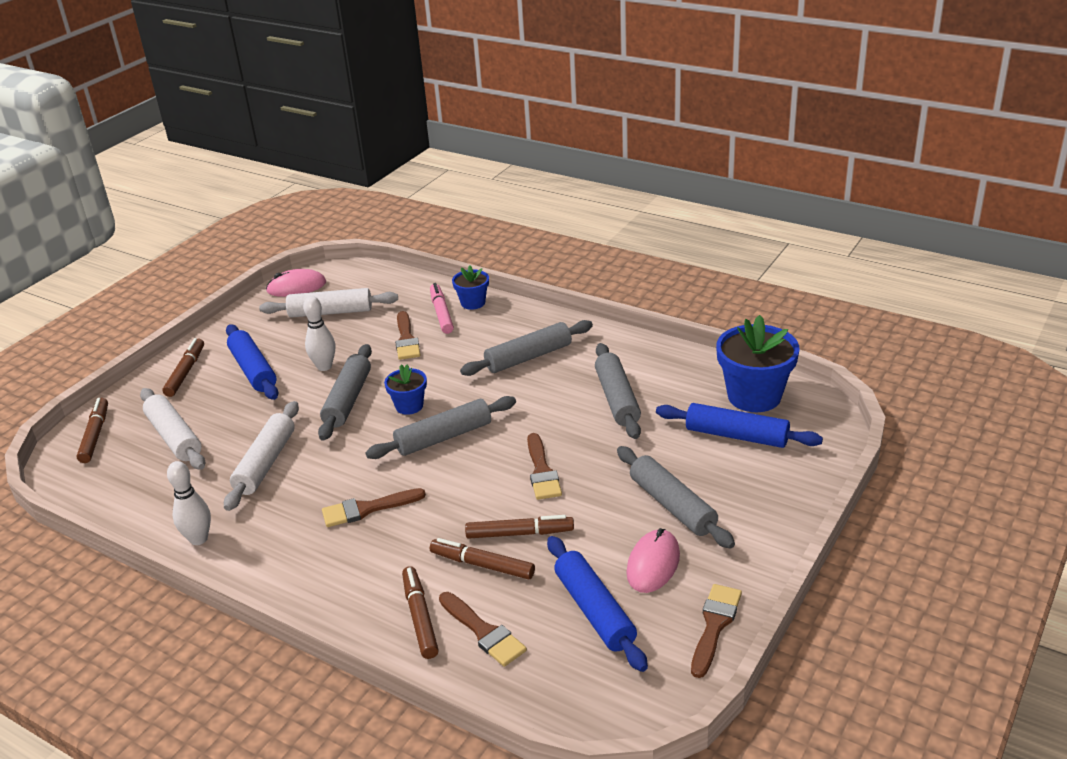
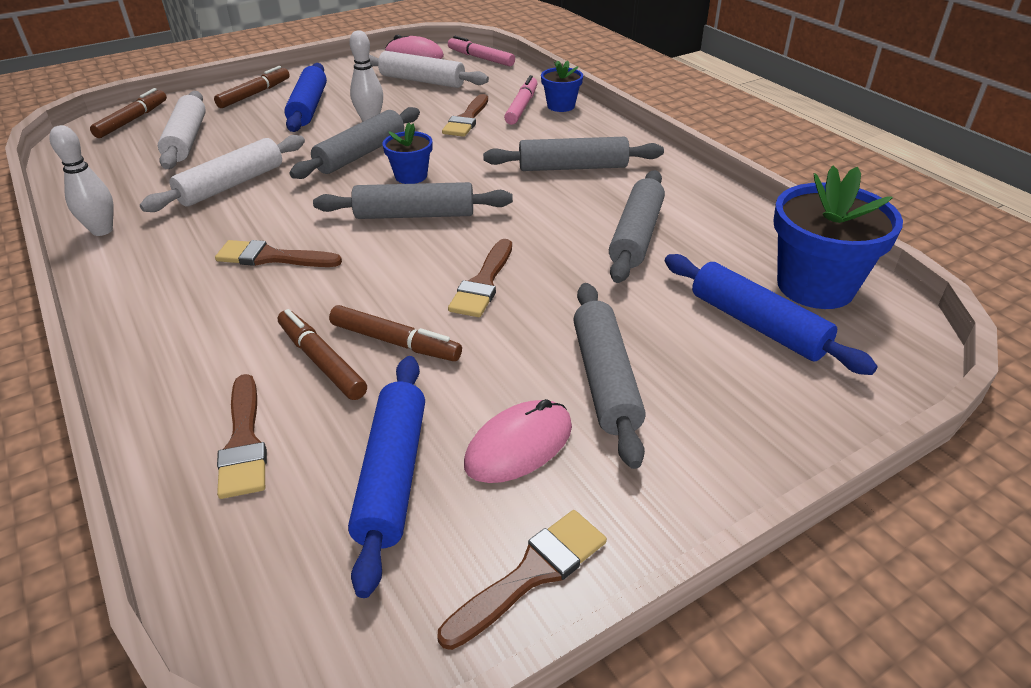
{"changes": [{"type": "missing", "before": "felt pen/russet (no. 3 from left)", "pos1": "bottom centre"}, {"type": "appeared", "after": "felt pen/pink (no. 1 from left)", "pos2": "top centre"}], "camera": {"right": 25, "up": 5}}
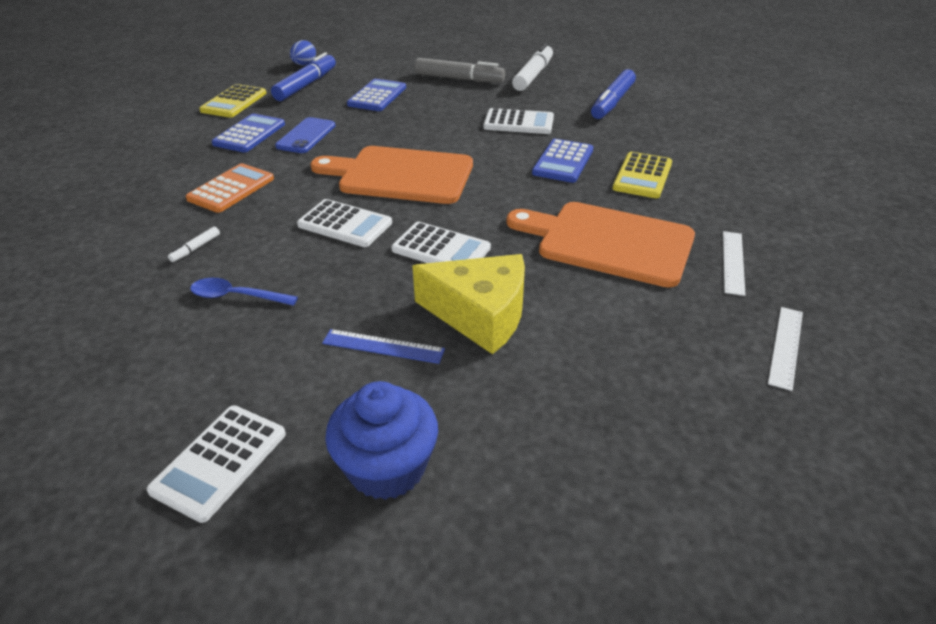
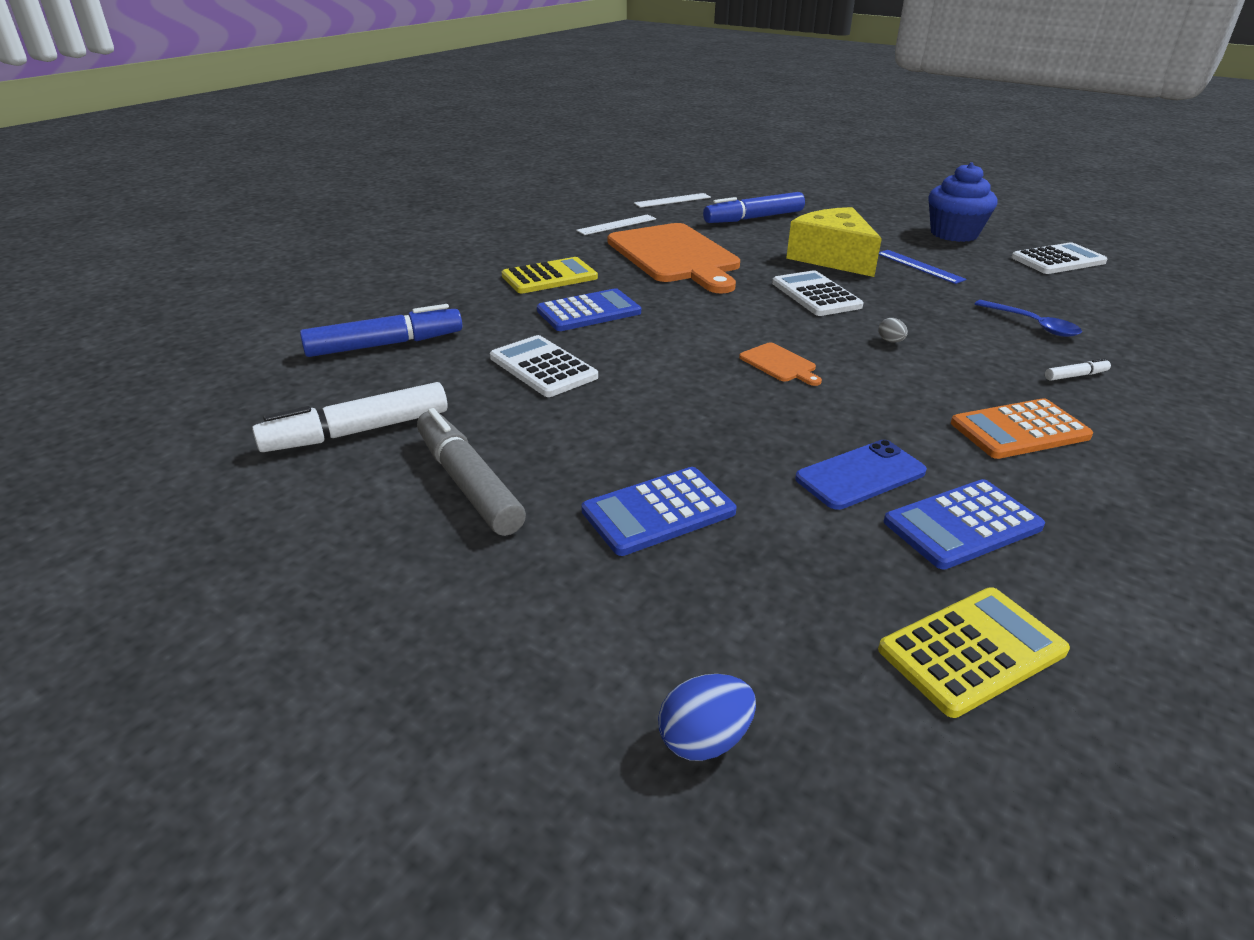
{"changes": [{"type": "relocated", "before": "felt pen/cobalt (no. 1 from left in the first image)", "after": "felt pen/cobalt (no. 2 from left)", "pos1": "top left", "pos2": "top centre"}, {"type": "size", "before": "chopping board/orange-coloured (no. 1 from left in the first image)", "pos1": "top centre", "pos2": "centre", "scale": 0.4}, {"type": "exchanged", "before": "calculator/snow-white (no. 2 from left)", "after": "egg/gray", "pos1": "centre", "pos2": "middle right"}], "camera": {"right": -140, "up": -5}}
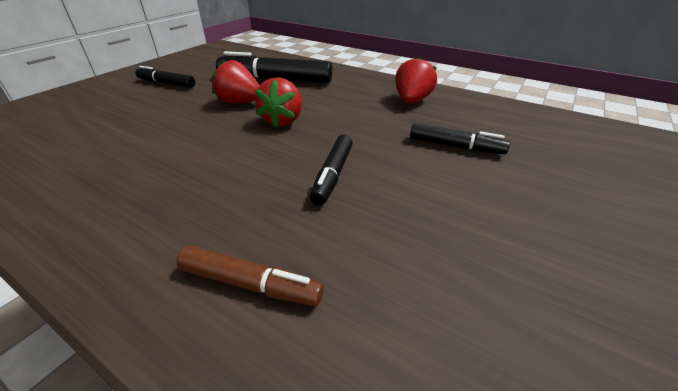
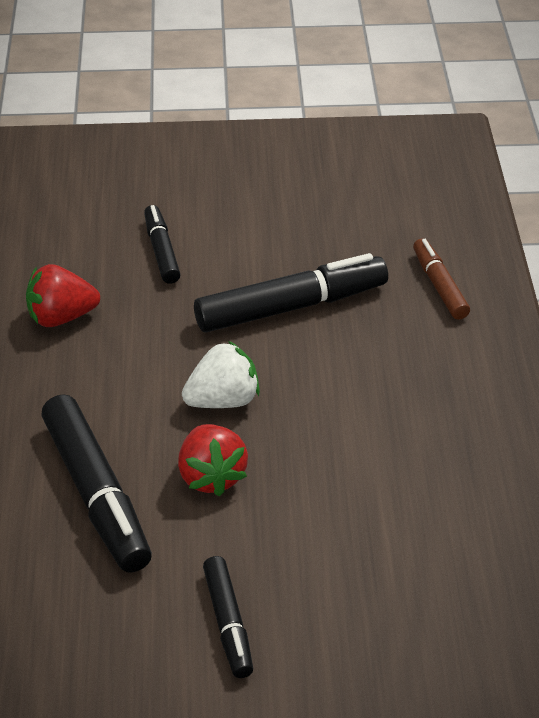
{"changes": [{"type": "colour", "before": "strawberry/crimson (no. 2 from left)", "after": "strawberry/snow-white", "pos1": "top centre", "pos2": "centre"}, {"type": "size", "before": "felt pen/jet-black (no. 3 from left in the first image)", "pos1": "centre", "pos2": "centre", "scale": 1.76}], "camera": {"right": -125, "up": 5}}
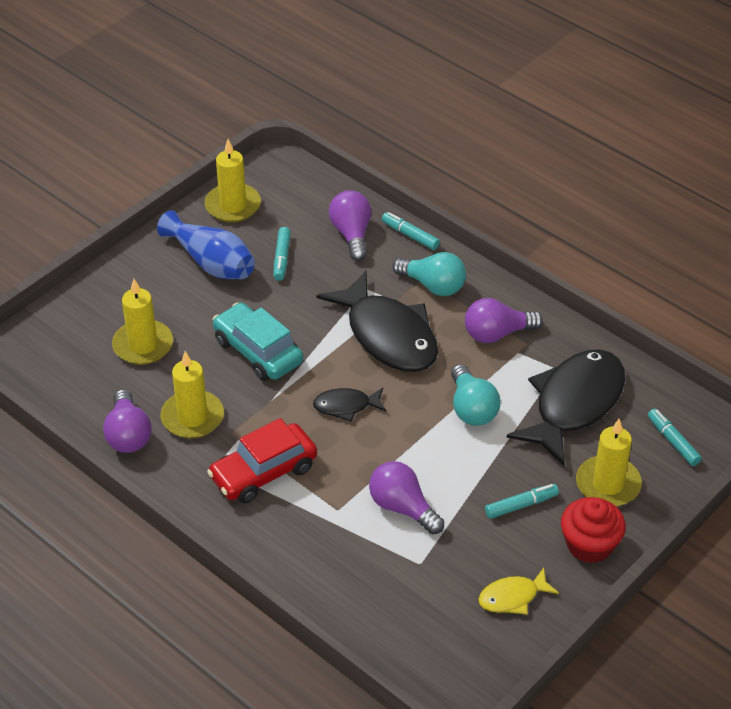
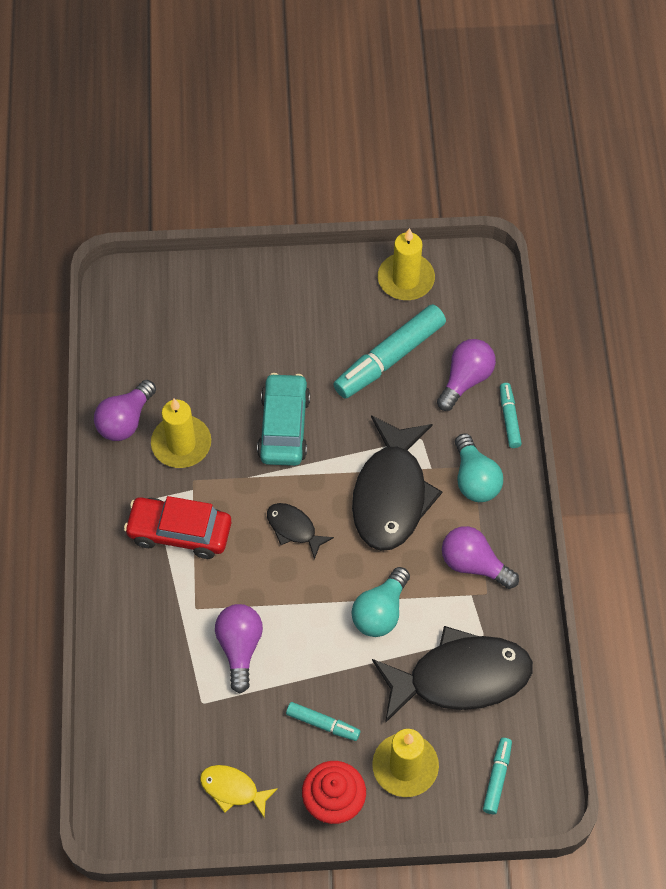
{"changes": [{"type": "missing", "before": "tall vase/cobalt", "pos1": "middle left"}, {"type": "size", "before": "felt pen/aqua (no. 1 from left in the first image)", "pos1": "centre", "pos2": "centre", "scale": 1.97}, {"type": "missing", "before": "candle/bright yellow (no. 1 from left)", "pos1": "middle left"}], "camera": {"right": 45, "up": 15}}
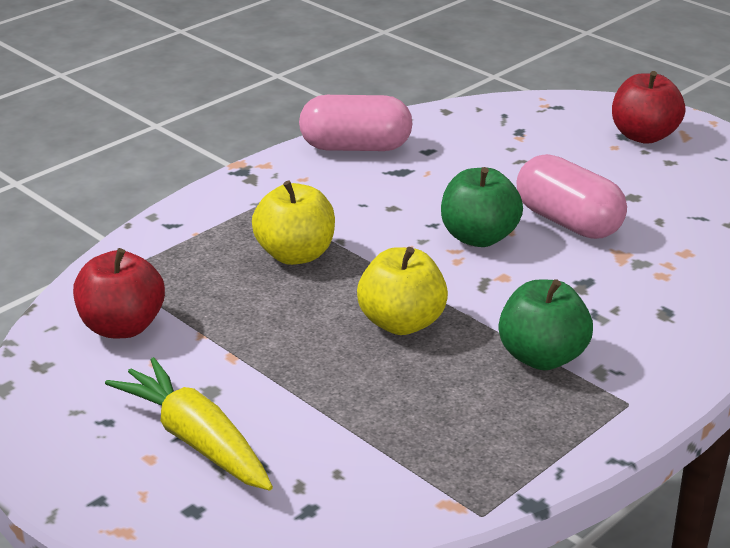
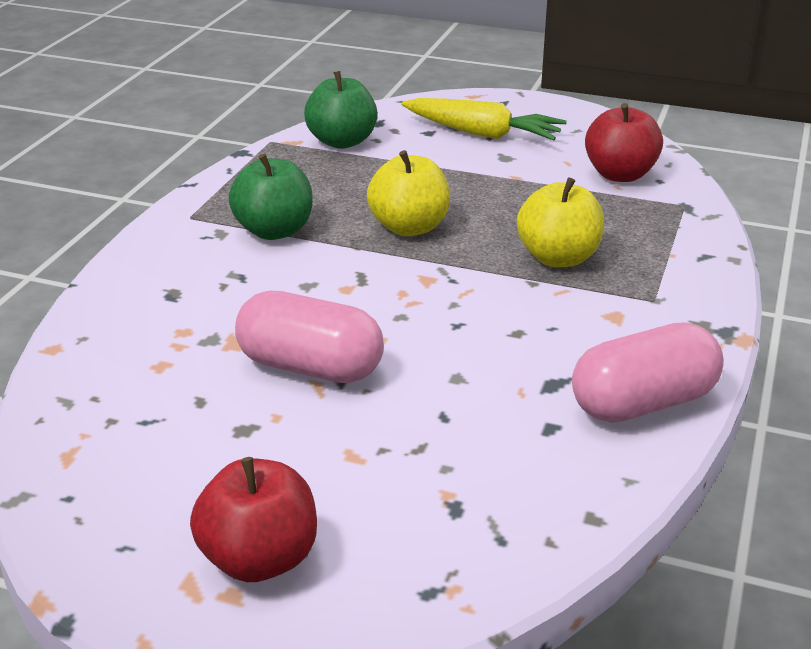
{"changes": [{"type": "relocated", "before": "apple fruit/leaf-green (no. 1 from left in the first image)", "after": "apple fruit/leaf-green (no. 2 from left)", "pos1": "centre", "pos2": "top centre"}], "camera": {"right": 155, "up": 0}}
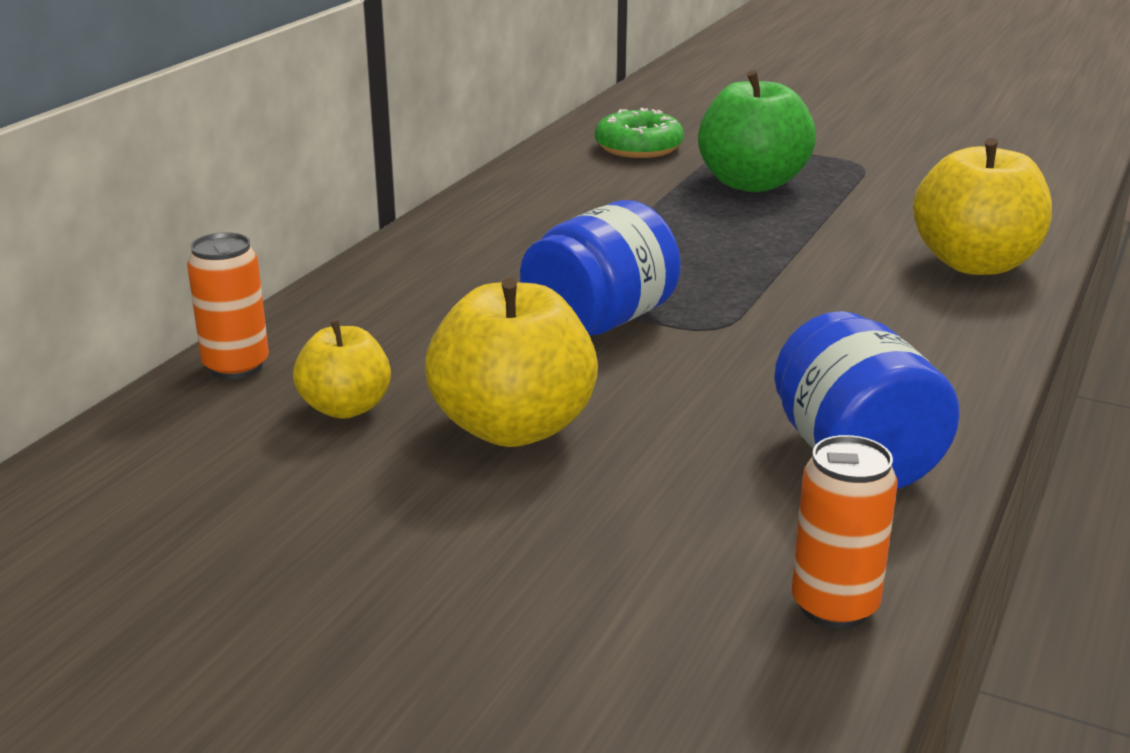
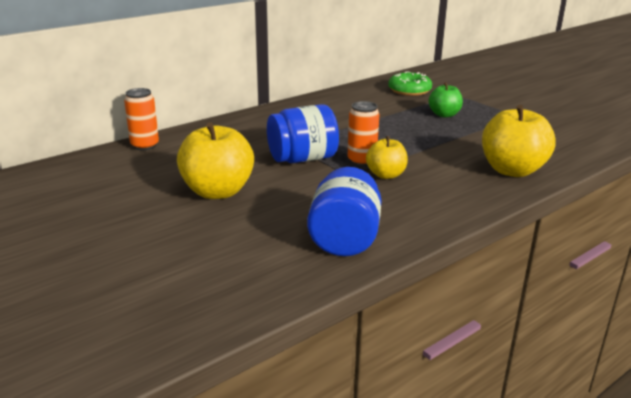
{"changes": [{"type": "size", "before": "apple fruit/leaf-green", "pos1": "top right", "pos2": "top right", "scale": 0.58}, {"type": "relocated", "before": "apple fruit/bright yellow (no. 1 from left in the first image)", "after": "apple fruit/bright yellow (no. 2 from left)", "pos1": "middle left", "pos2": "centre"}, {"type": "relocated", "before": "tin/orange-coloured (no. 2 from left)", "pos1": "bottom right", "pos2": "centre"}], "camera": {"right": 25, "up": 0}}
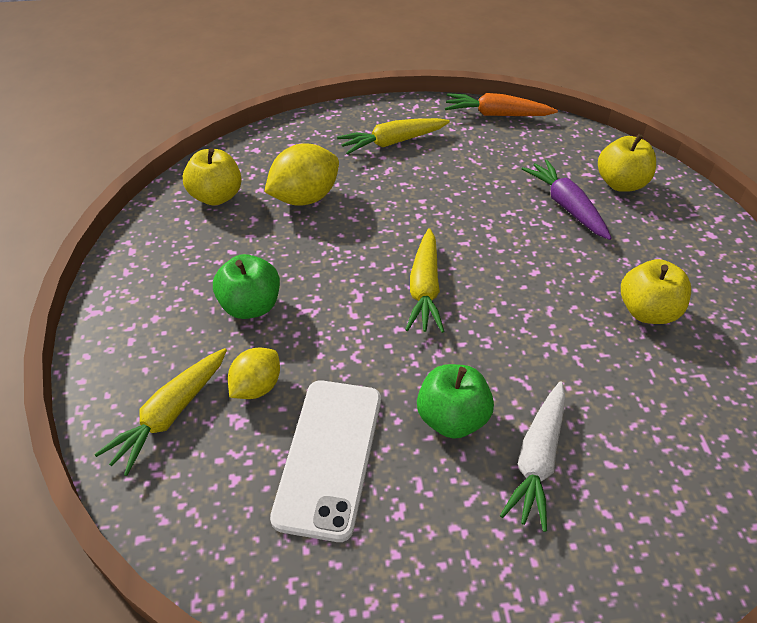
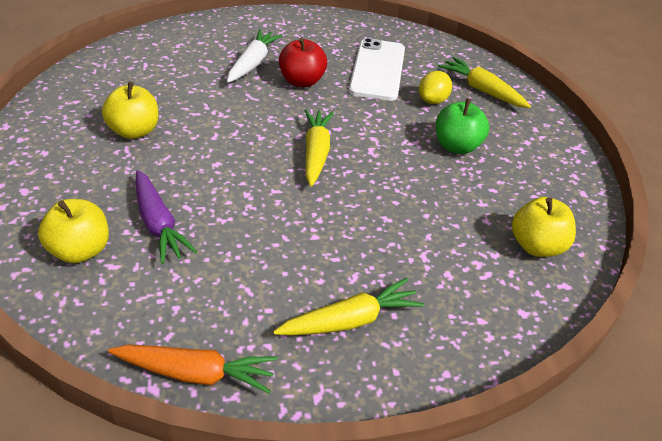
{"changes": [{"type": "missing", "before": "lemon/bright yellow (no. 2 from left)", "pos1": "top centre"}, {"type": "spun", "before": "root vegetable/bright yellow (no. 1 from left in the first image)", "pos1": "middle left", "pos2": "top right", "turn": -75}, {"type": "colour", "before": "apple fruit/leaf-green (no. 2 from left)", "after": "apple fruit/crimson", "pos1": "centre", "pos2": "top centre"}], "camera": {"right": 175, "up": -5}}
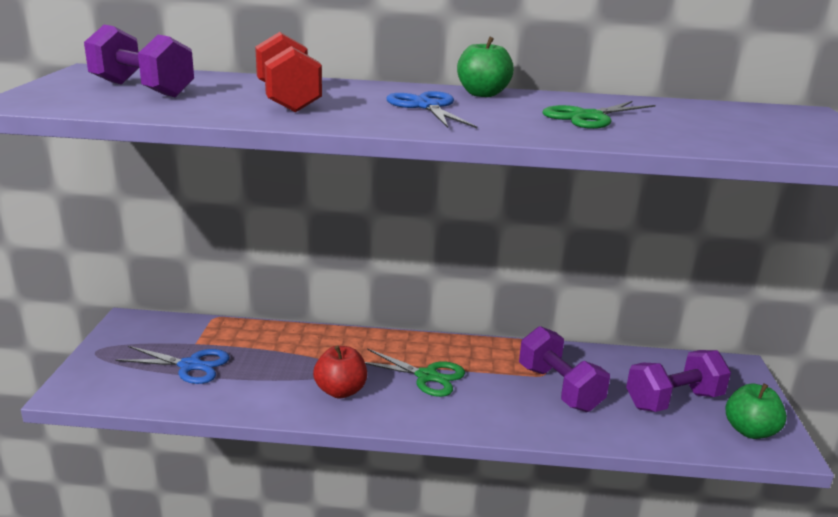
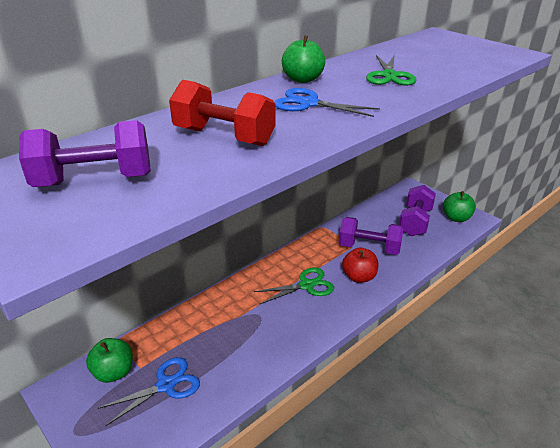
{"changes": [{"type": "relocated", "before": "apple fruit/crimson", "pos1": "bottom centre", "pos2": "centre"}, {"type": "appeared", "after": "apple fruit/leaf-green (no. 1 from left)", "pos2": "bottom left"}], "camera": {"right": -45, "up": 10}}
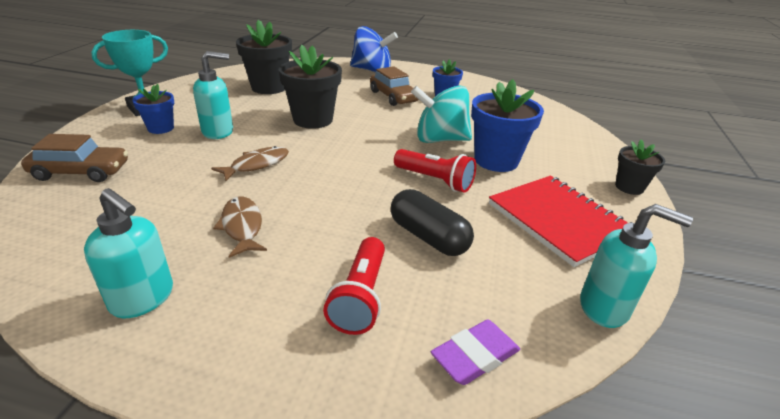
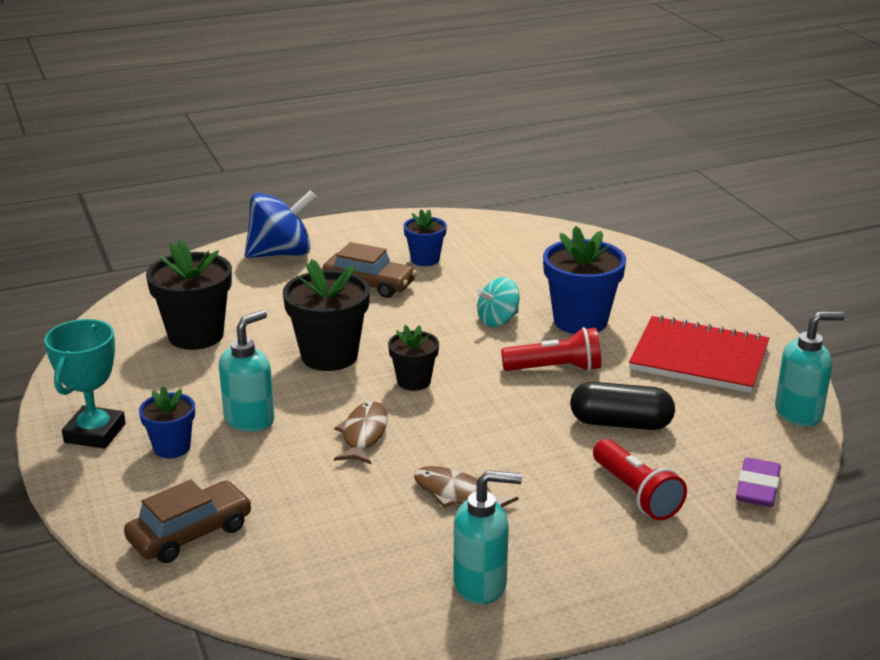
{"changes": [{"type": "size", "before": "spinning top/aqua", "pos1": "top centre", "pos2": "centre", "scale": 0.6}, {"type": "relocated", "before": "plant pot/jet-black (no. 3 from left)", "pos1": "middle right", "pos2": "centre"}], "camera": {"right": -35, "up": -5}}
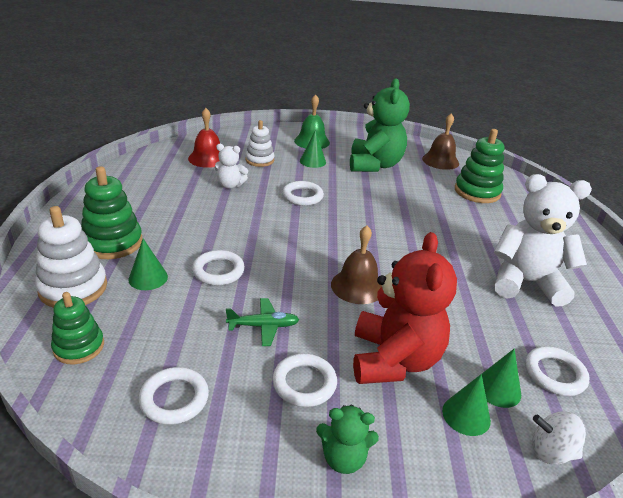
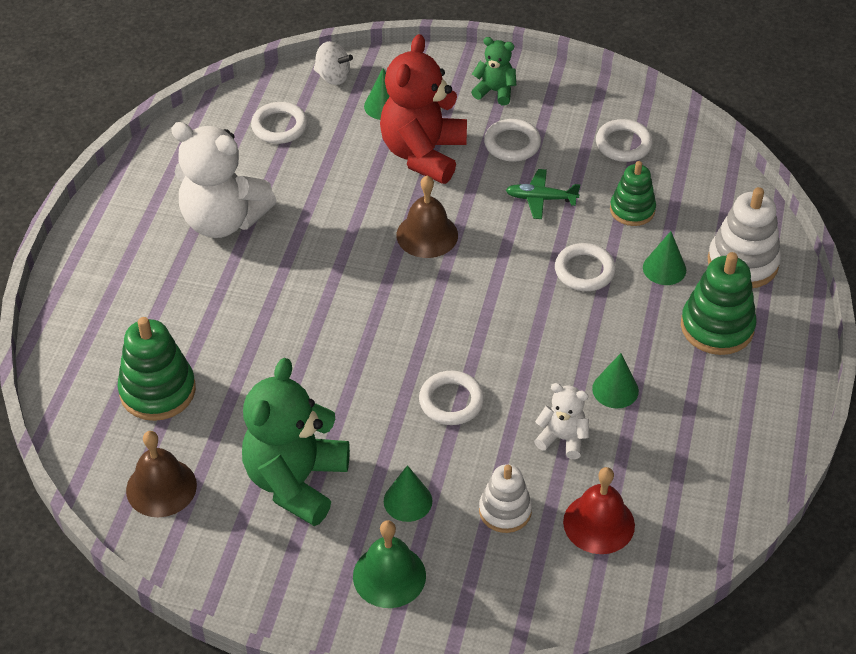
{"changes": [{"type": "relocated", "before": "stacking rings/leaf-green (no. 1 from left in the first image)", "after": "stacking rings/leaf-green (no. 2 from left)", "pos1": "middle left", "pos2": "top right"}, {"type": "relocated", "before": "solid cone/leaf-green (no. 4 from left in the first image)", "after": "solid cone/leaf-green (no. 3 from left)", "pos1": "bottom right", "pos2": "middle right"}], "camera": {"right": -165, "up": 15}}
